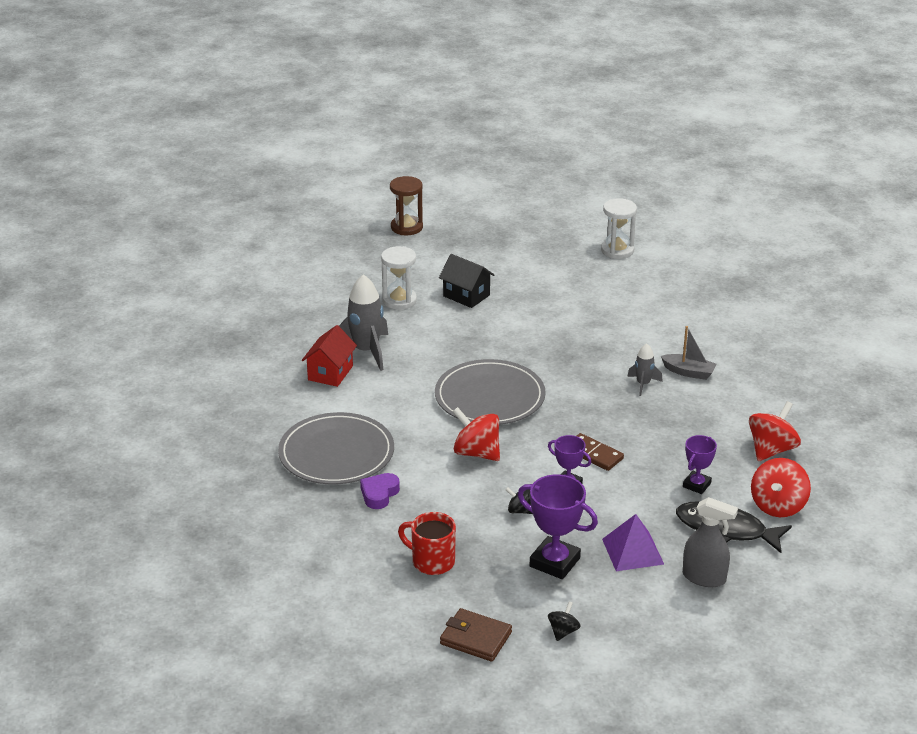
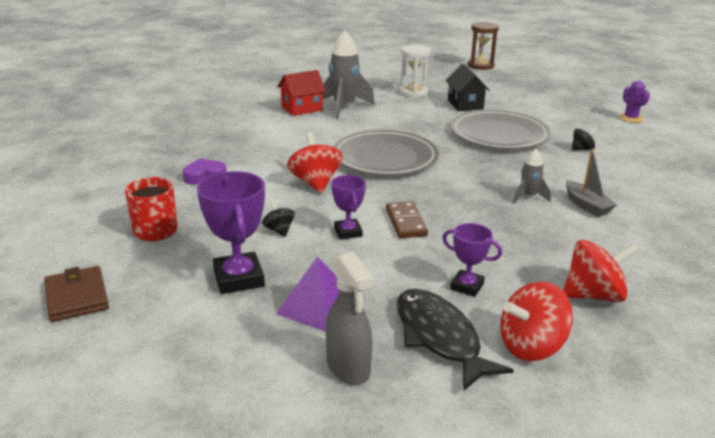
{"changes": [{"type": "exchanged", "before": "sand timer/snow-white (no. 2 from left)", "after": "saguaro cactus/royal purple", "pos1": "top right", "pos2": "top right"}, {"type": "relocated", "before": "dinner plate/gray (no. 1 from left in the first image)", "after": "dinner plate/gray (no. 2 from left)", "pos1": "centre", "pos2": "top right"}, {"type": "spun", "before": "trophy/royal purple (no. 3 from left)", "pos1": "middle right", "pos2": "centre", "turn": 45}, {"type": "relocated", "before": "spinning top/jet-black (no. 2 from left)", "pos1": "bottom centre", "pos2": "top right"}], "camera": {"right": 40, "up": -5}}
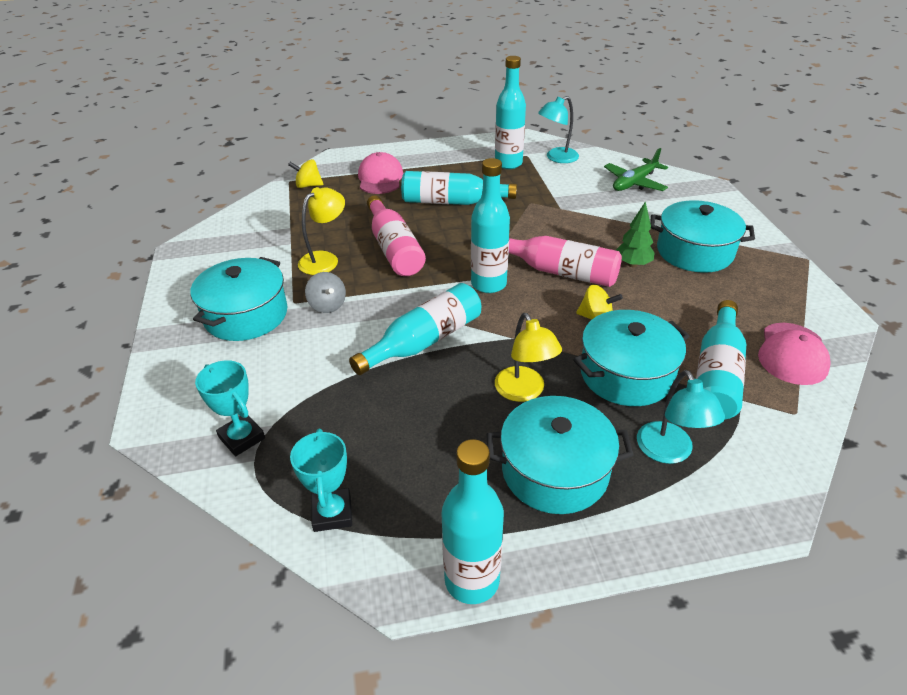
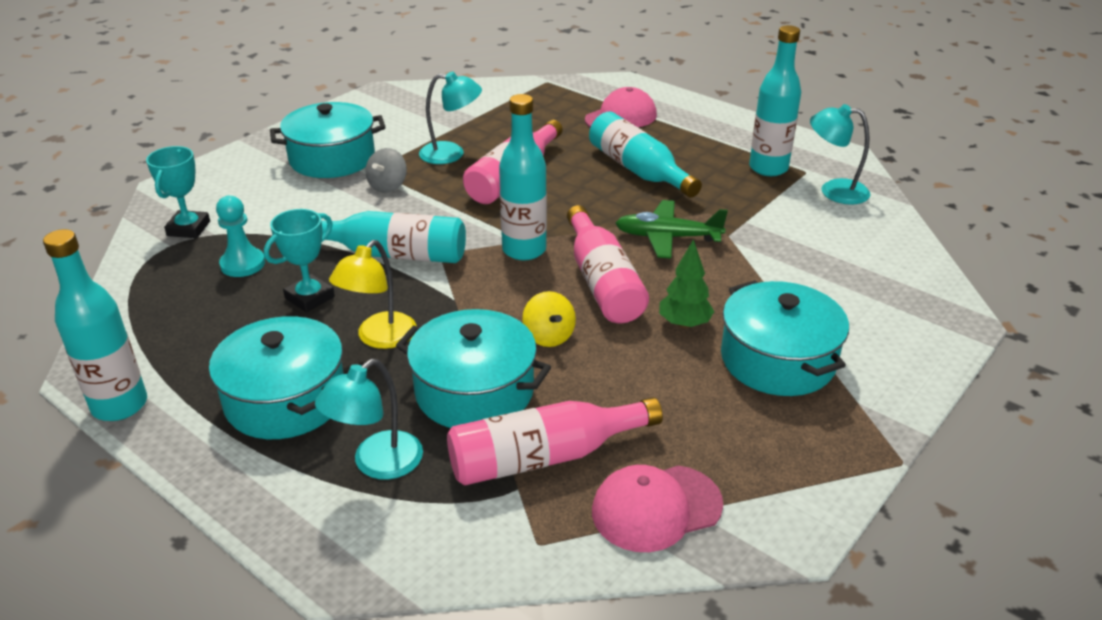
{"changes": [{"type": "relocated", "before": "aeroplane/leaf-green", "pos1": "top right", "pos2": "centre"}, {"type": "missing", "before": "spinning top/bright yellow (no. 1 from left)", "pos1": "top centre"}, {"type": "colour", "before": "lamp/bright yellow (no. 1 from left)", "after": "lamp/aqua (no. 2 from left)", "pos1": "top centre", "pos2": "top centre"}, {"type": "colour", "before": "flask/aqua (no. 6 from left)", "after": "flask/pink (no. 2 from left)", "pos1": "middle right", "pos2": "bottom centre"}, {"type": "relocated", "before": "trophy/aqua (no. 2 from left)", "pos1": "bottom centre", "pos2": "middle left"}, {"type": "appeared", "after": "game pawn/aqua", "pos2": "middle left"}], "camera": {"right": 50, "up": -5}}
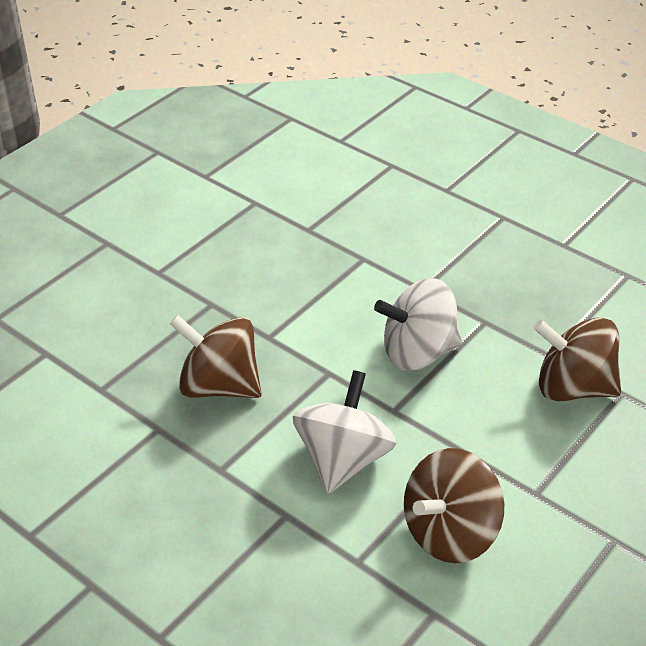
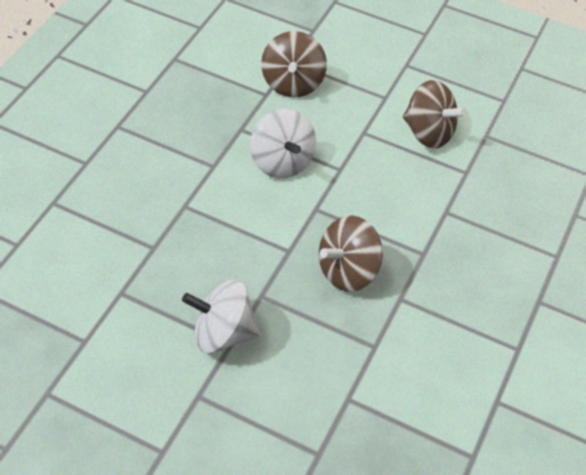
{"changes": [{"type": "spun", "before": "spinning top/russet (no. 1 from left in the first image)", "pos1": "centre", "pos2": "centre", "turn": 45}, {"type": "relocated", "before": "spinning top/snow-white (no. 1 from left)", "pos1": "bottom centre", "pos2": "centre"}], "camera": {"right": -105, "up": 10}}
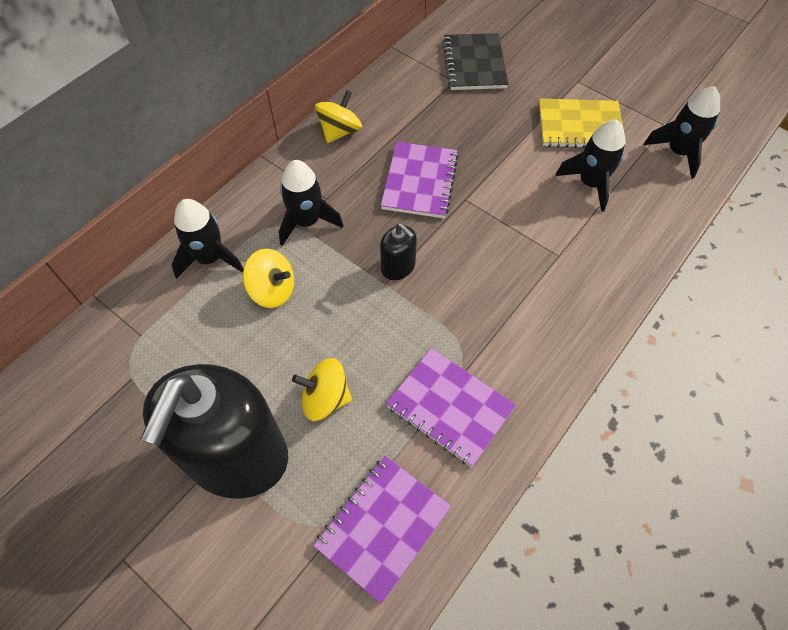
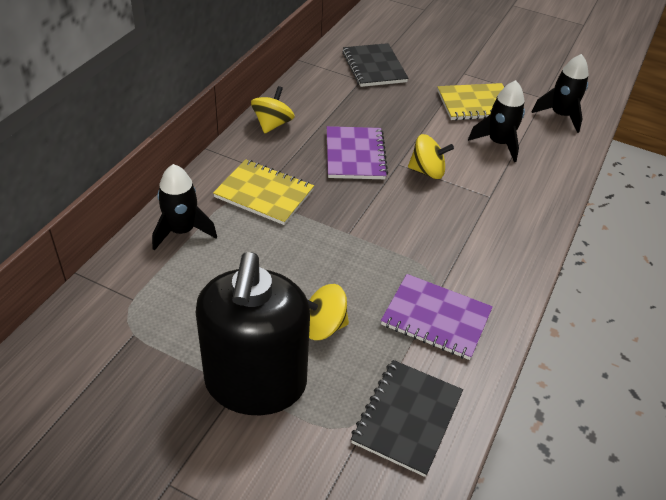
{"changes": [{"type": "exchanged", "before": "toy rocket/jet-black (no. 2 from left)", "after": "exercise book/bright yellow (no. 1 from left)", "pos1": "top centre", "pos2": "centre"}, {"type": "missing", "before": "pump bottle/jet-black (no. 2 from left)", "pos1": "centre"}, {"type": "relocated", "before": "spinning top/bright yellow (no. 1 from left in the first image)", "after": "spinning top/bright yellow (no. 3 from left)", "pos1": "centre", "pos2": "top centre"}, {"type": "colour", "before": "exercise book/royal purple (no. 1 from left)", "after": "exercise book/jet-black (no. 2 from left)", "pos1": "bottom centre", "pos2": "bottom centre"}], "camera": {"right": -15, "up": -15}}
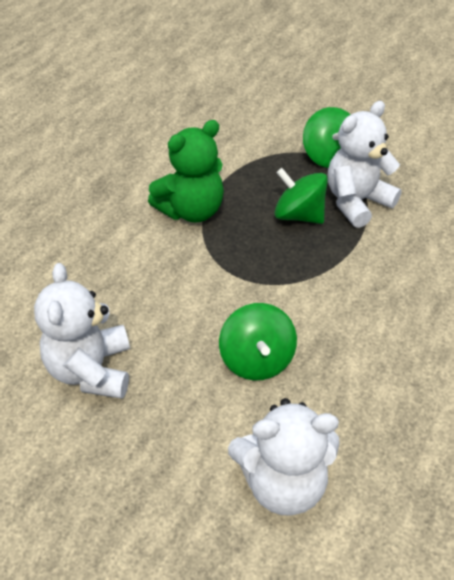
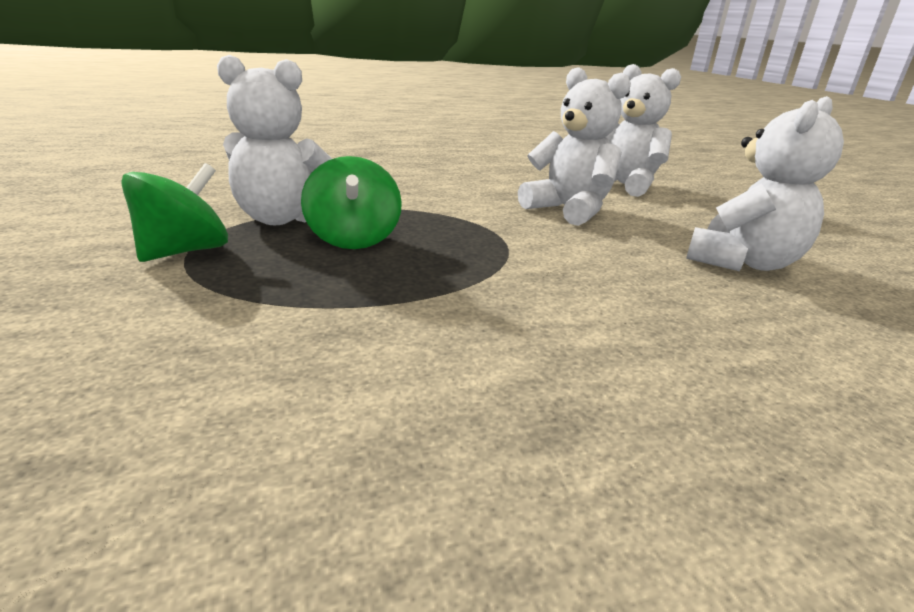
{"changes": [{"type": "missing", "before": "teddy/leaf-green", "pos1": "top centre"}, {"type": "exchanged", "before": "spinning top/leaf-green (no. 1 from left)", "after": "teddy/snow-white (no. 2 from left)", "pos1": "centre", "pos2": "top centre"}], "camera": {"right": -135, "up": -20}}
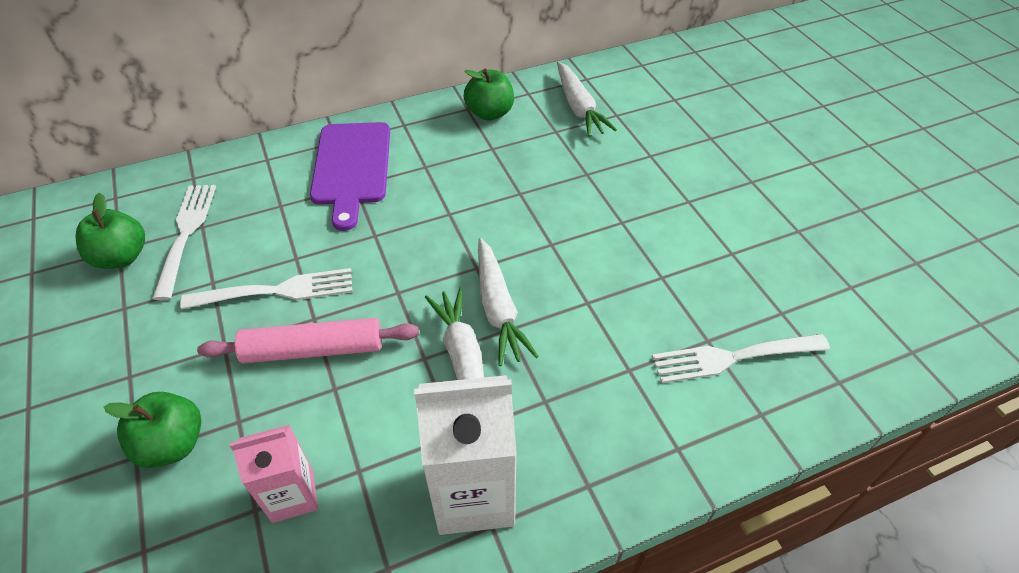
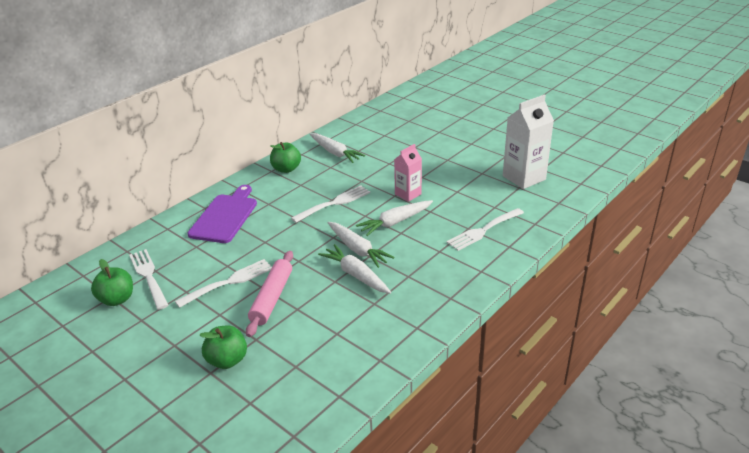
{"changes": [{"type": "spun", "before": "chopping board/royal purple", "pos1": "top centre", "pos2": "middle left", "turn": -135}, {"type": "spun", "before": "dough roller/pink", "pos1": "middle left", "pos2": "centre", "turn": -45}, {"type": "relocated", "before": "juice carton/snow-white", "pos1": "bottom centre", "pos2": "top right"}, {"type": "relocated", "before": "juice carton/pink", "pos1": "bottom left", "pos2": "centre"}, {"type": "appeared", "after": "table fork/snow-white (no. 3 from left)", "pos2": "centre"}, {"type": "appeared", "after": "root vegetable/snow-white (no. 4 from left)", "pos2": "centre"}], "camera": {"right": -25, "up": -15}}
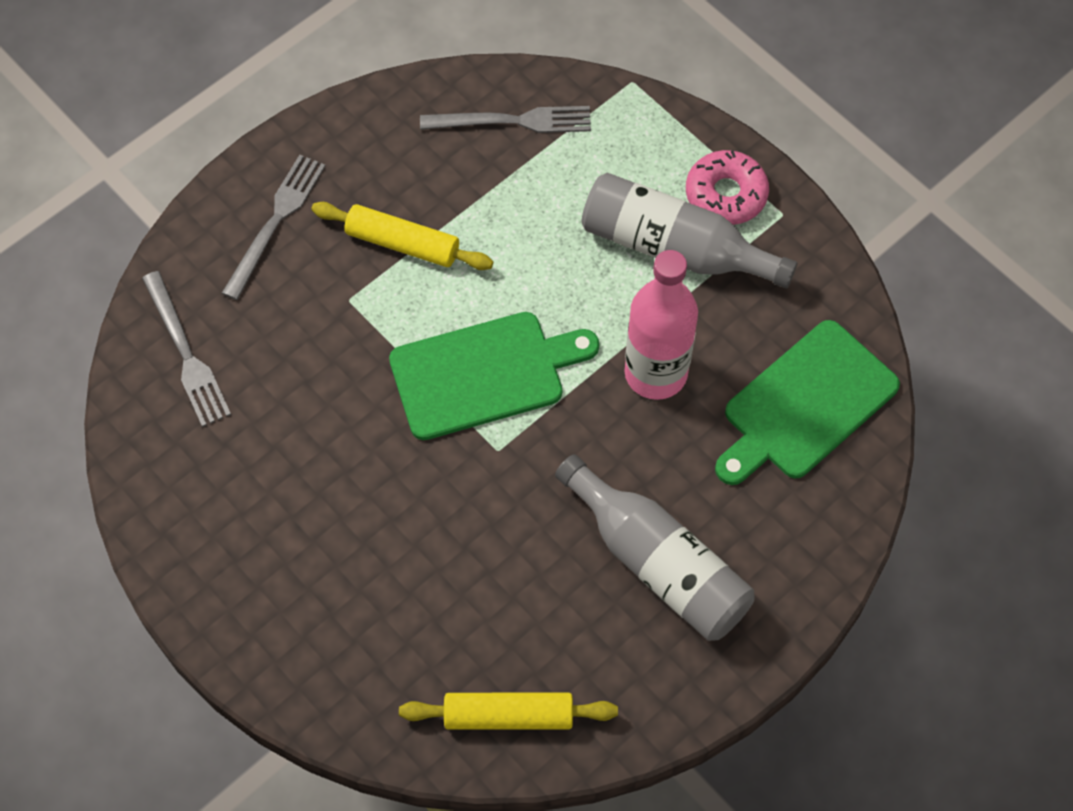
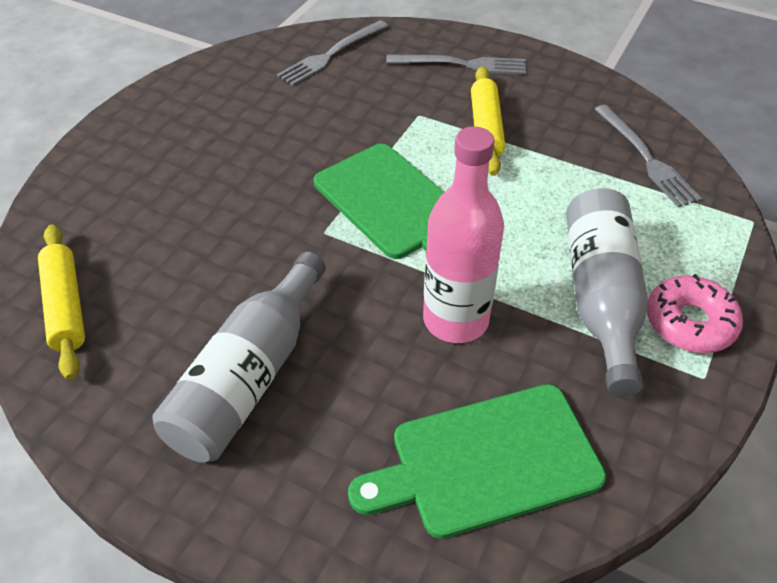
{"changes": [{"type": "spun", "before": "chopping board/leaf-green (no. 2 from left)", "pos1": "middle right", "pos2": "bottom centre", "turn": -45}], "camera": {"right": 70, "up": -15}}
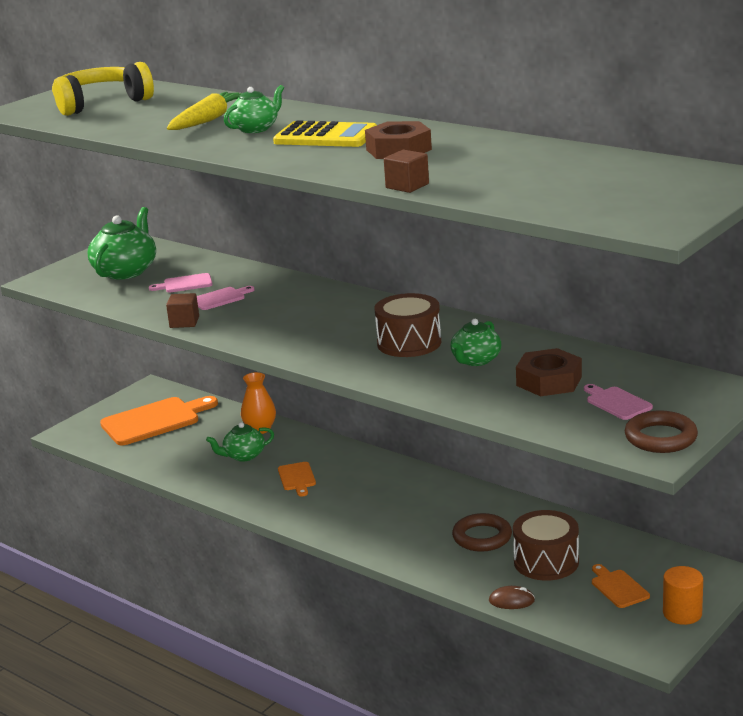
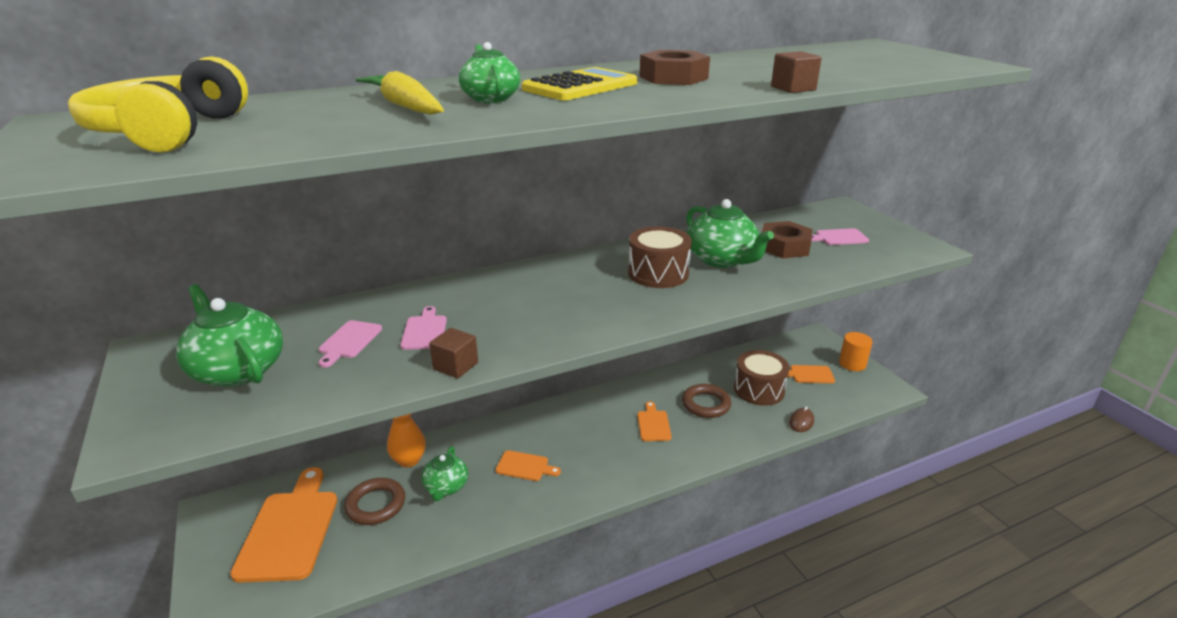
{"changes": [{"type": "size", "before": "teapot/leaf-green (no. 4 from left)", "pos1": "centre", "pos2": "centre", "scale": 1.6}, {"type": "relocated", "before": "ring/russet (no. 2 from left in the first image)", "after": "ring/russet (no. 1 from left)", "pos1": "middle right", "pos2": "bottom left"}, {"type": "appeared", "after": "chopping board/orange-coloured (no. 3 from left)", "pos2": "bottom centre"}], "camera": {"right": -65, "up": 5}}
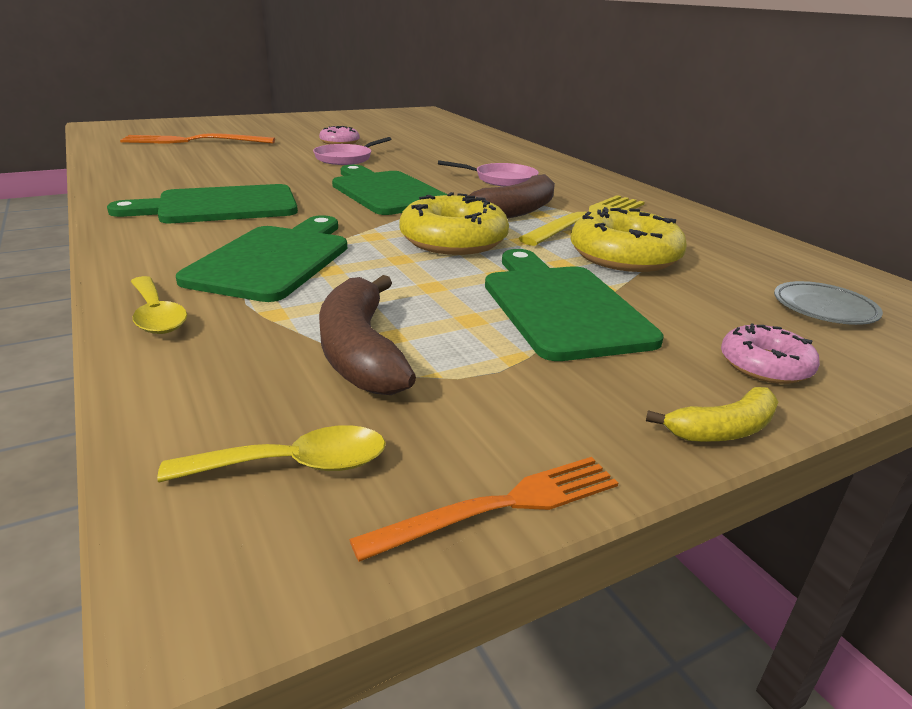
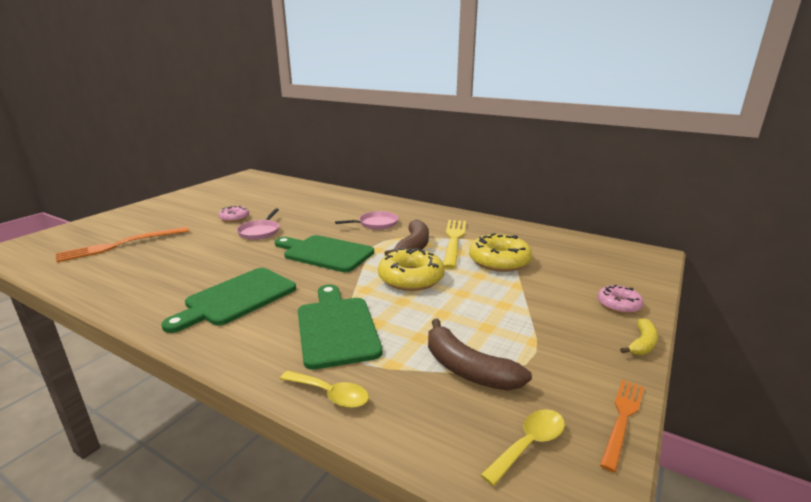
{"changes": [{"type": "missing", "before": "chopping board/leaf-green (no. 4 from left)", "pos1": "centre"}, {"type": "missing", "before": "dinner plate/gray", "pos1": "middle right"}], "camera": {"right": -30, "up": -5}}
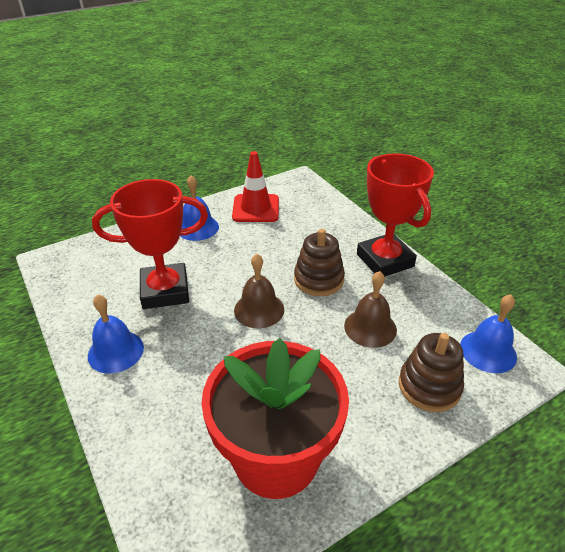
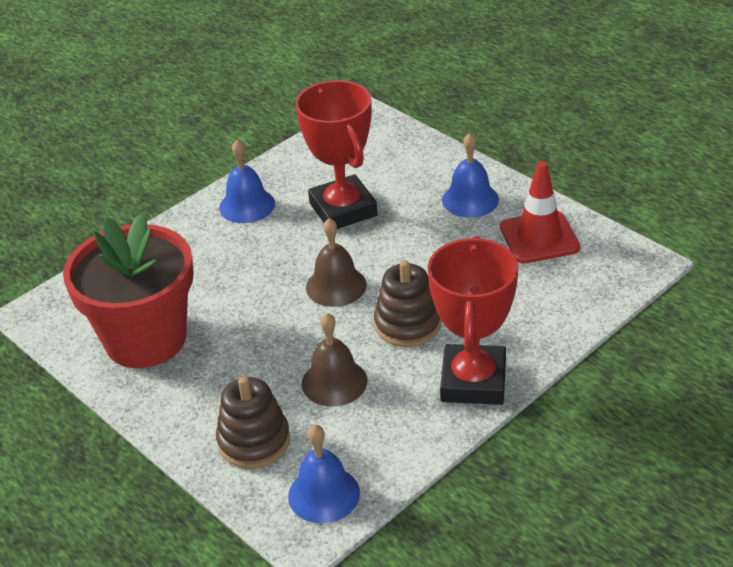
{"changes": [{"type": "spun", "before": "trophy/crimson (no. 2 from left)", "pos1": "middle right", "pos2": "centre", "turn": -45}], "camera": {"right": 80, "up": 0}}
